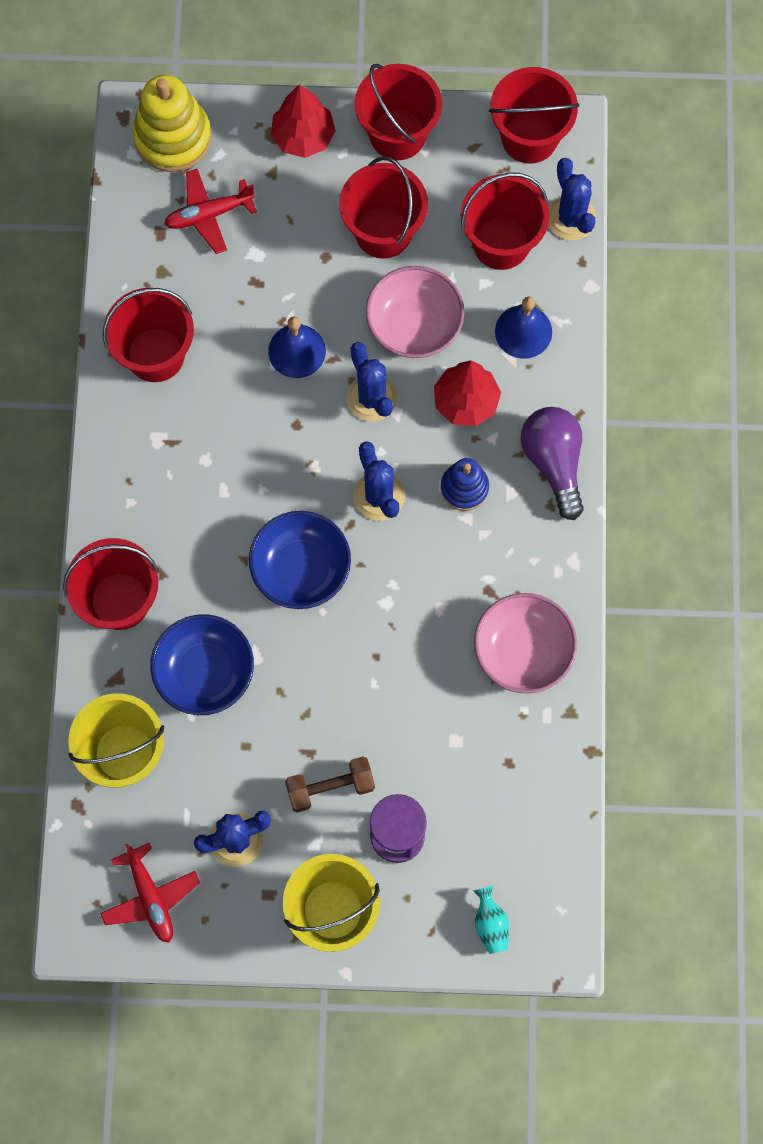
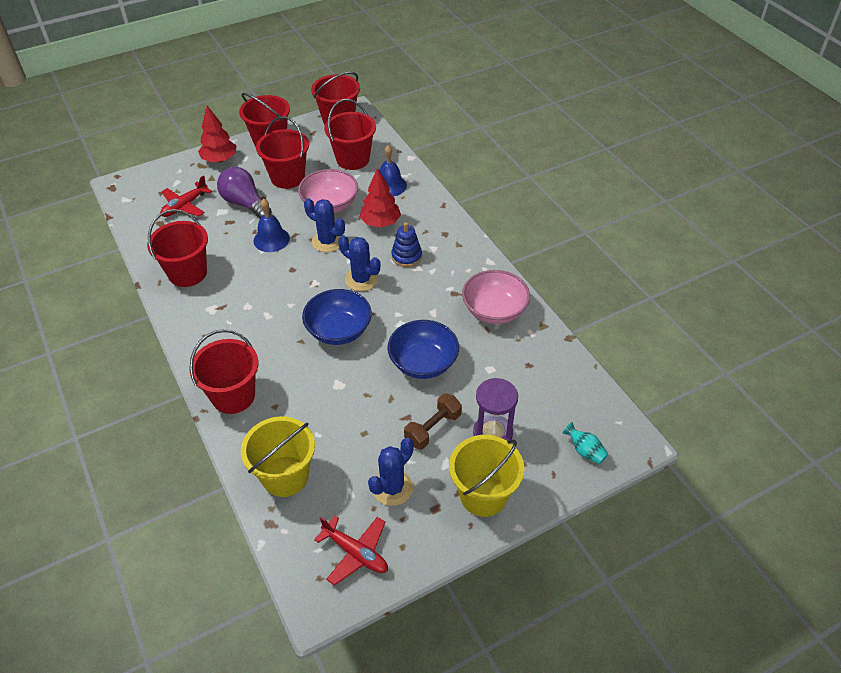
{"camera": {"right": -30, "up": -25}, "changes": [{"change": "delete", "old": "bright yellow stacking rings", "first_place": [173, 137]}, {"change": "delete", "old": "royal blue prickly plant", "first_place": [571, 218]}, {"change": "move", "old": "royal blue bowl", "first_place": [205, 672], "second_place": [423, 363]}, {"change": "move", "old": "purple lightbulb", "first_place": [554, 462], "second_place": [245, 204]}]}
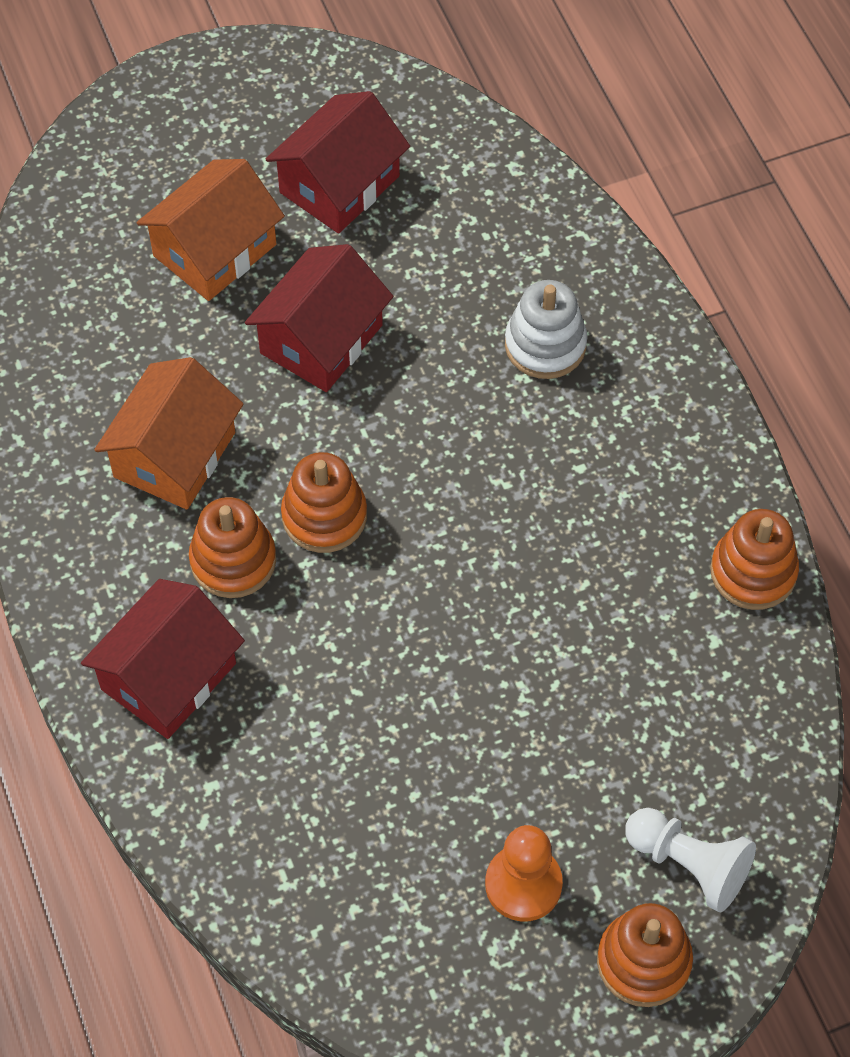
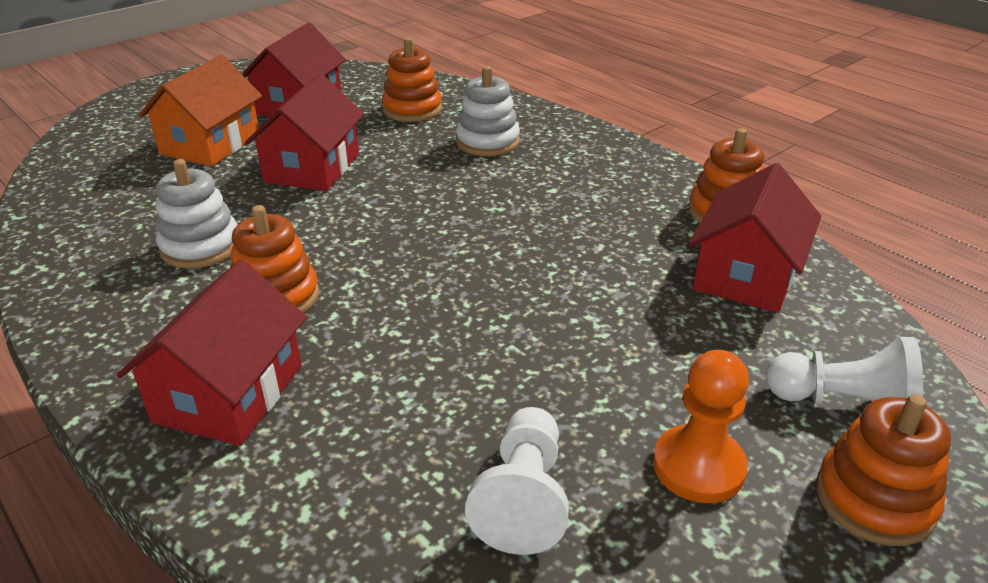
{"camera": {"right": -20, "up": -25}, "changes": [{"change": "insert", "new": "snow-white game pawn", "second_place": [523, 497]}, {"change": "insert", "new": "crimson house", "second_place": [746, 275]}, {"change": "move", "old": "orange stacking rings", "first_place": [324, 516], "second_place": [412, 109]}, {"change": "replace", "old": "orange house", "new": "snow-white stacking rings", "first_place": [174, 455], "second_place": [201, 247]}]}
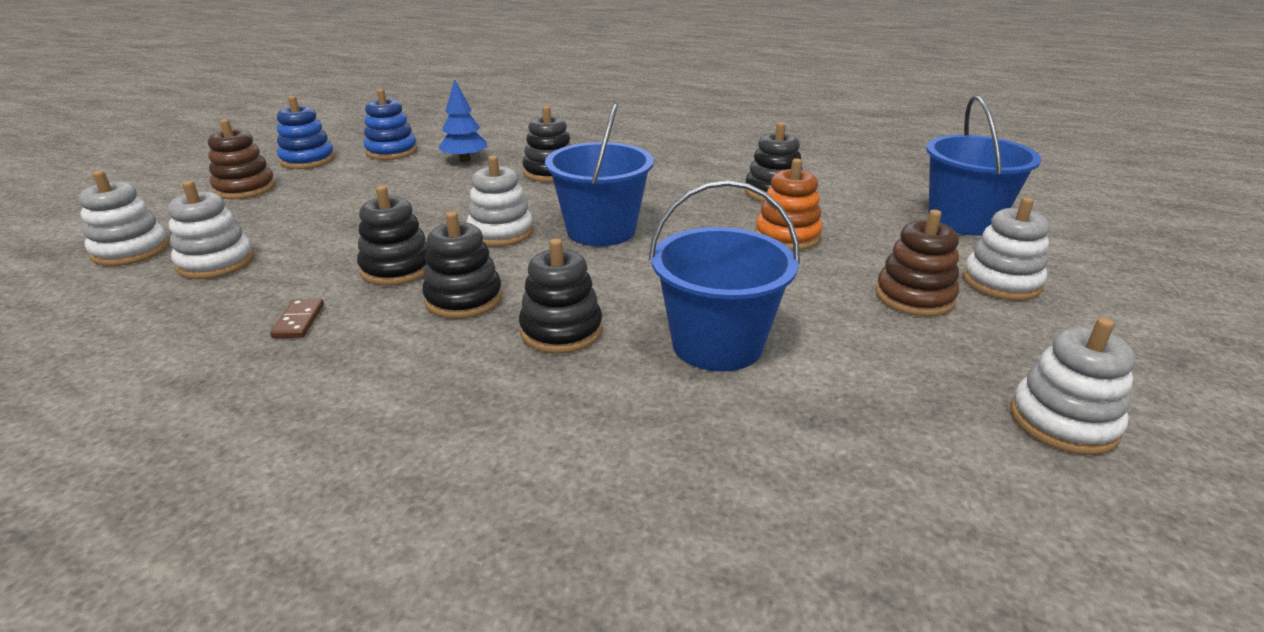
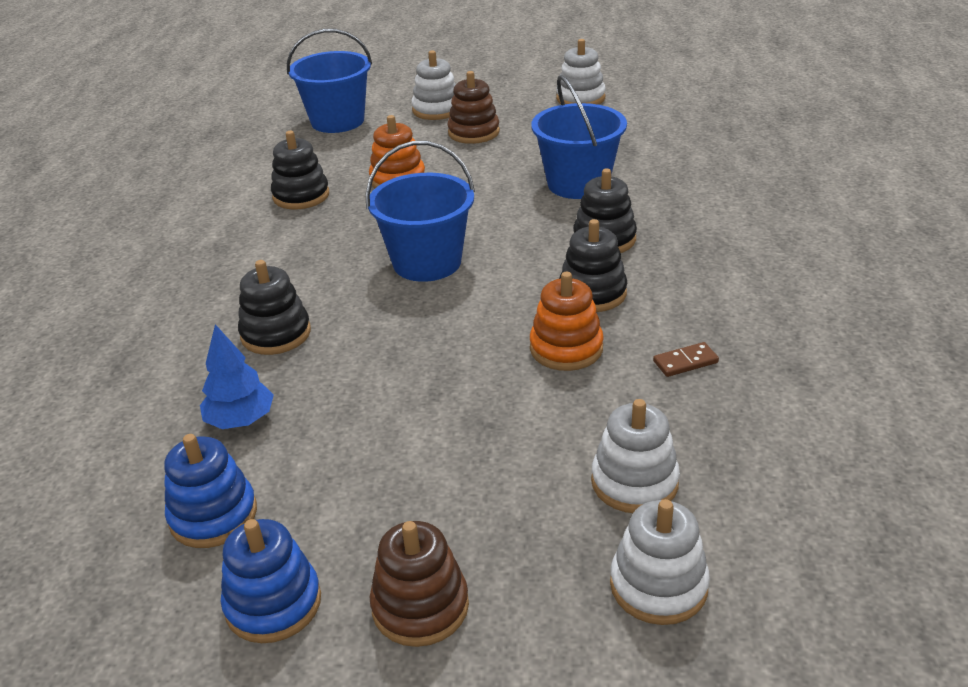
{"camera": {"right": -105, "up": 5}, "changes": [{"change": "delete", "old": "snow-white stacking rings", "first_place": [501, 232]}, {"change": "recolor", "old": "ebony stacking rings", "new": "orange stacking rings", "first_place": [397, 268], "second_place": [566, 348]}]}
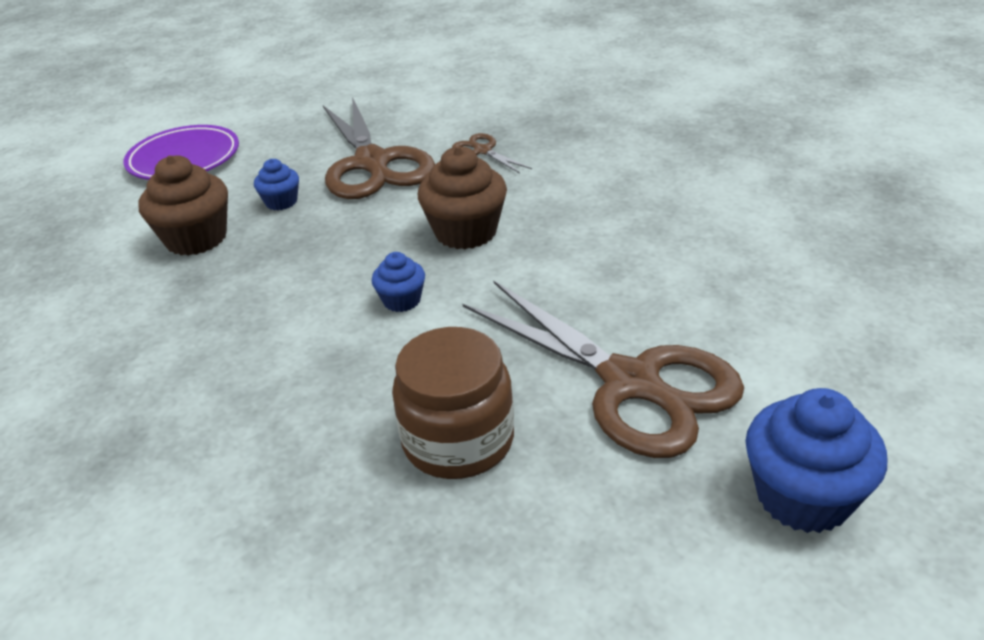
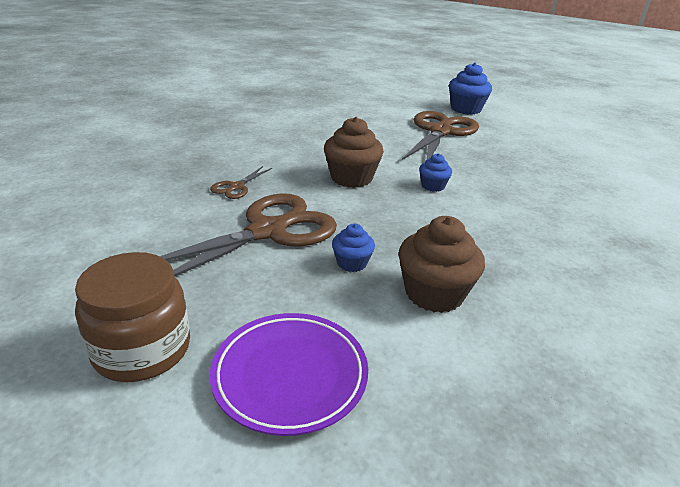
{"camera": {"right": -115, "up": -5}, "changes": [{"change": "move", "old": "dark brown jar", "first_place": [458, 440], "second_place": [142, 349]}]}
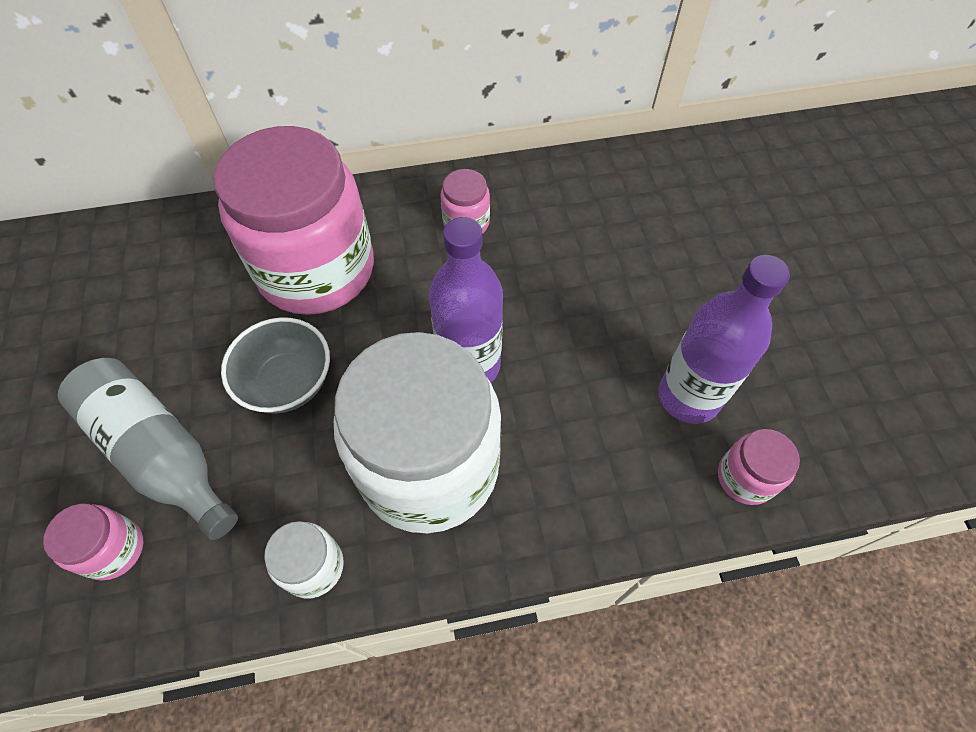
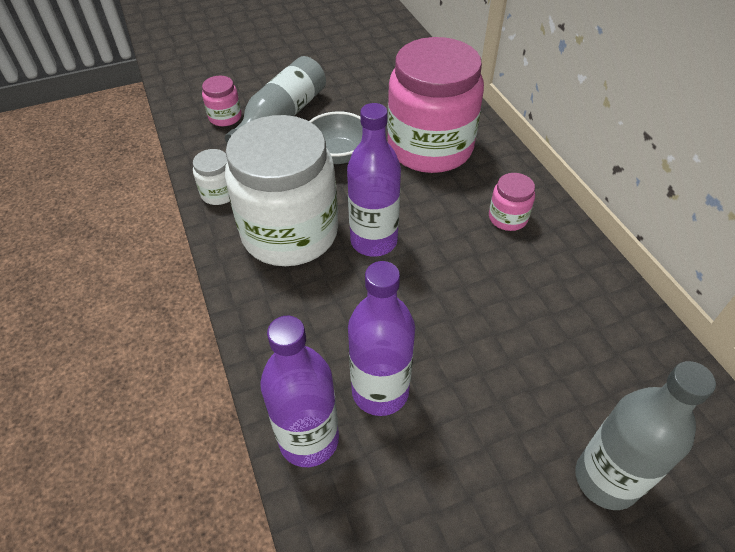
{"camera": {"right": 80, "up": -10}, "changes": [{"change": "insert", "new": "ash-grey drink bottle", "second_place": [606, 479]}, {"change": "replace", "old": "rose-pink jar", "new": "purple drink bottle", "first_place": [745, 478], "second_place": [309, 439]}]}
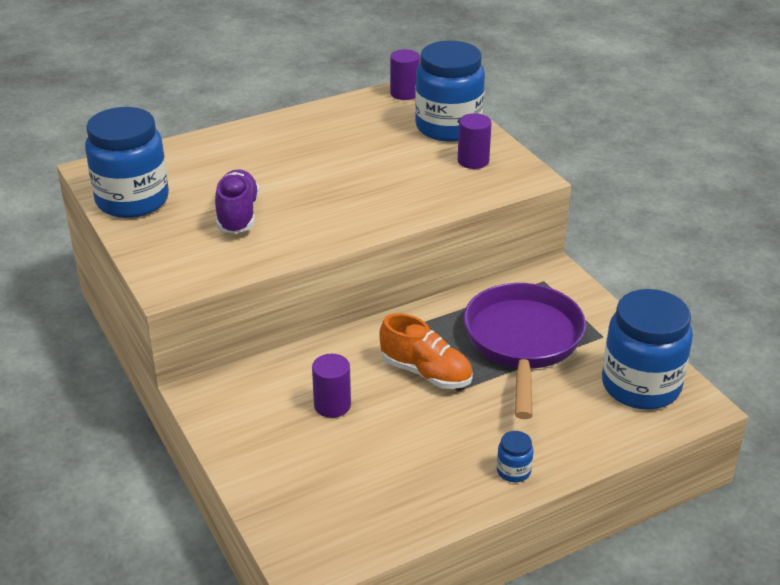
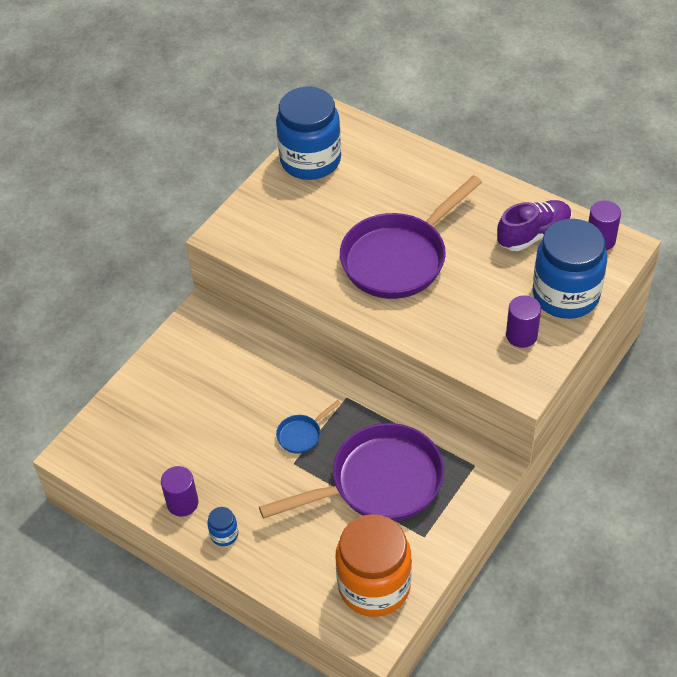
{"camera": {"right": 65, "up": 15}, "changes": [{"change": "insert", "new": "purple pan", "second_place": [399, 258]}, {"change": "move", "old": "purple lace-up shoe", "first_place": [237, 215], "second_place": [533, 234]}, {"change": "move", "old": "purple solid cylinder", "first_place": [332, 405], "second_place": [182, 503]}, {"change": "replace", "old": "orange lace-up shoe", "new": "royal blue pan", "first_place": [426, 373], "second_place": [302, 434]}, {"change": "recolor", "old": "royal blue jar", "new": "orange jar", "first_place": [641, 386], "second_place": [374, 586]}]}
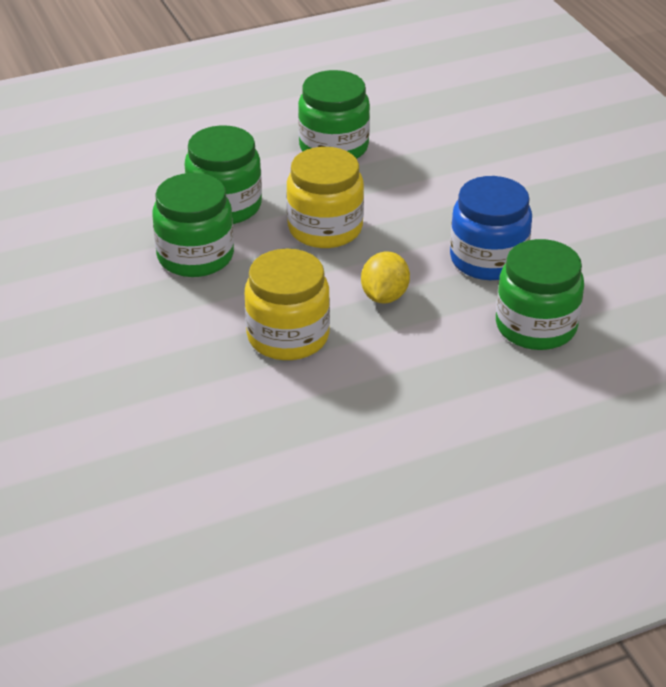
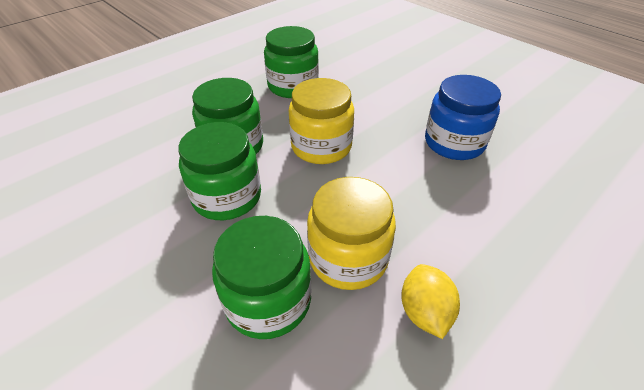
{"camera": {"right": -20, "up": 5}, "changes": [{"change": "move", "old": "bright yellow toy lemon", "first_place": [384, 296], "second_place": [424, 312]}, {"change": "move", "old": "green jar", "first_place": [536, 326], "second_place": [268, 300]}]}
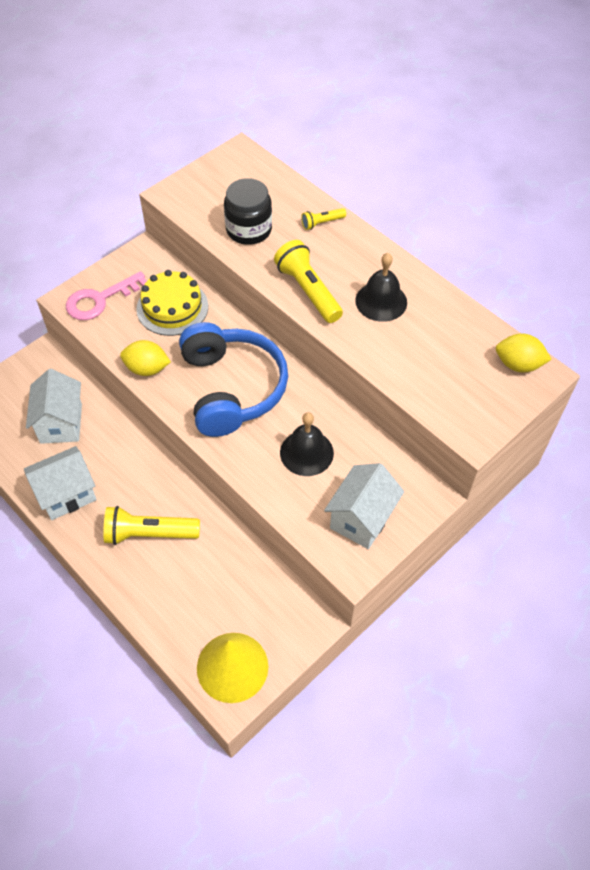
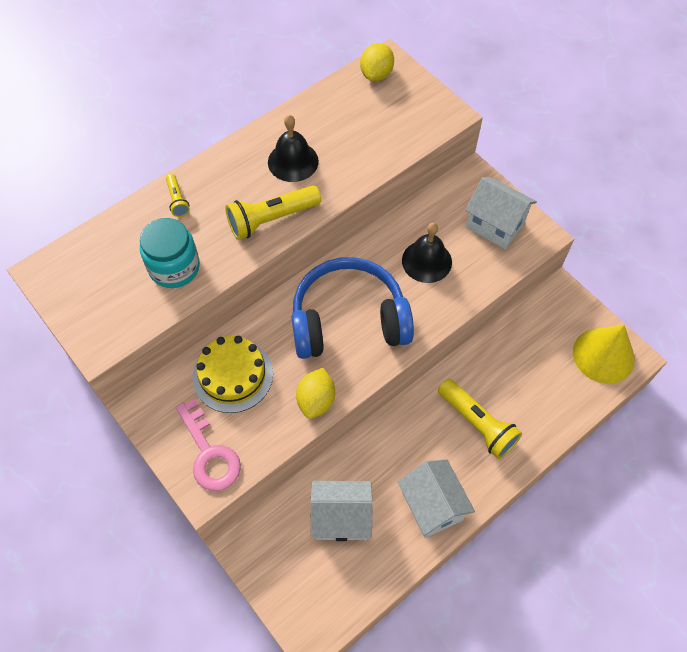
{"camera": {"right": -85, "up": 5}, "changes": [{"change": "recolor", "old": "ebony jar", "new": "teal jar", "first_place": [249, 230], "second_place": [174, 267]}, {"change": "rotate", "old": "bright yellow flashlight", "first_place": [149, 533], "second_place": [477, 423], "degrees": -45}]}
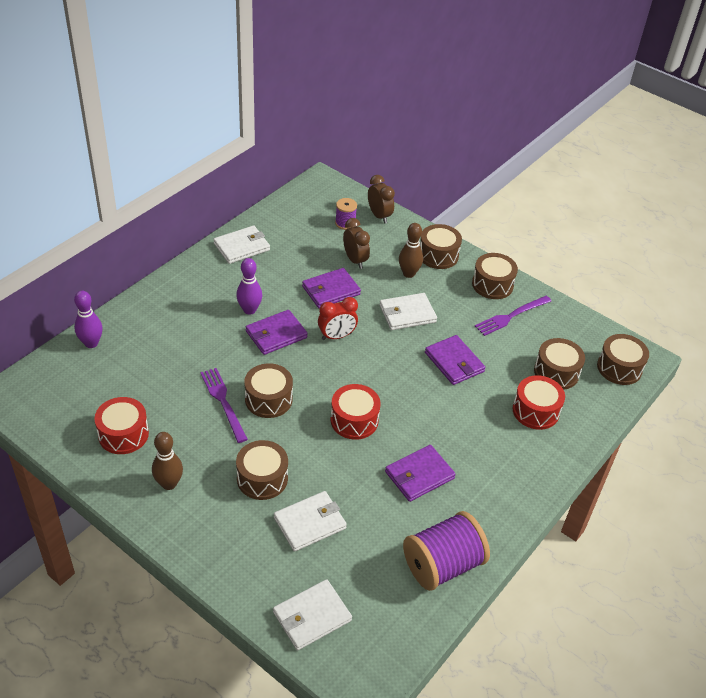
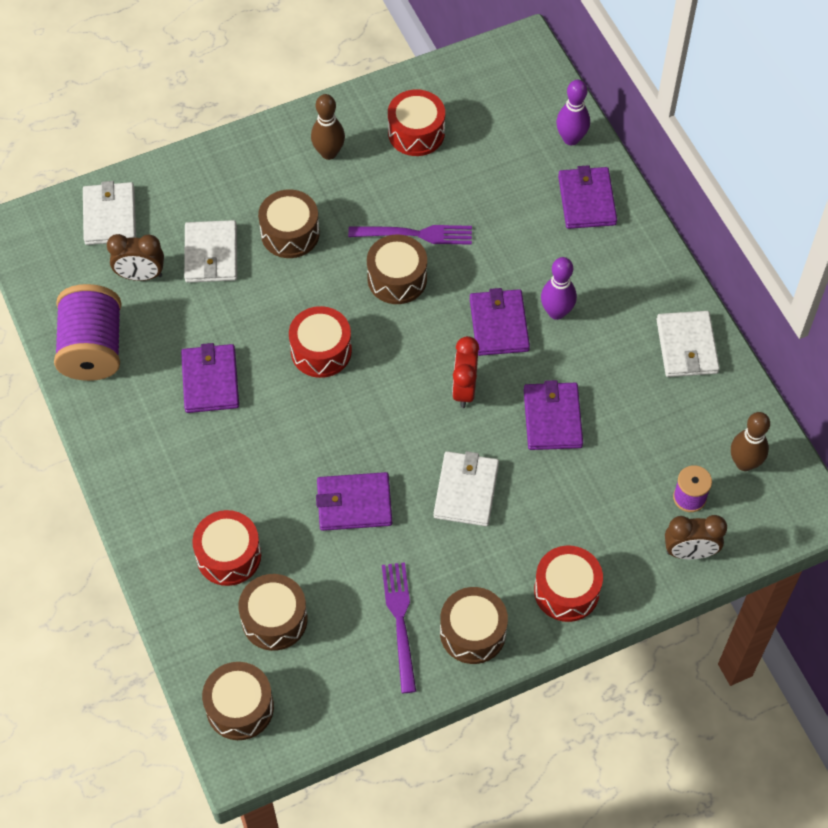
{"camera": {"right": 120, "up": 15}, "changes": [{"change": "insert", "new": "purple card wallet", "second_place": [587, 200]}, {"change": "move", "old": "dark brown alarm clock", "first_place": [355, 260], "second_place": [140, 275]}, {"change": "move", "old": "dark brown tenpin", "first_place": [408, 273], "second_place": [744, 463]}, {"change": "recolor", "old": "dark brown toy drum", "new": "crimson toy drum", "first_place": [438, 255], "second_place": [566, 591]}]}
